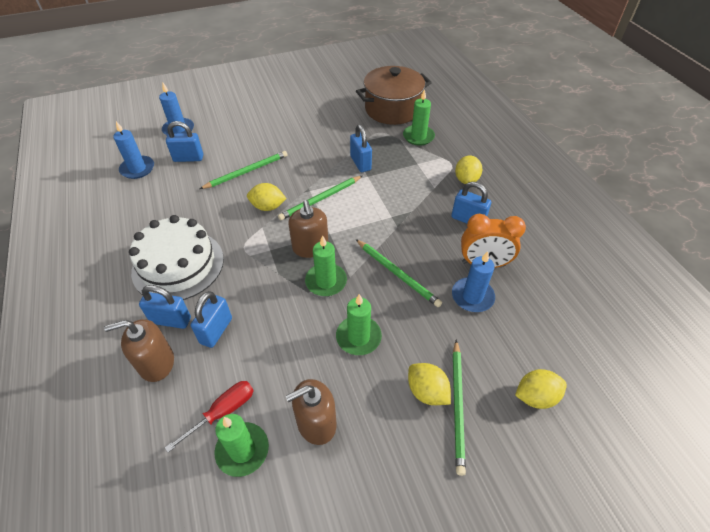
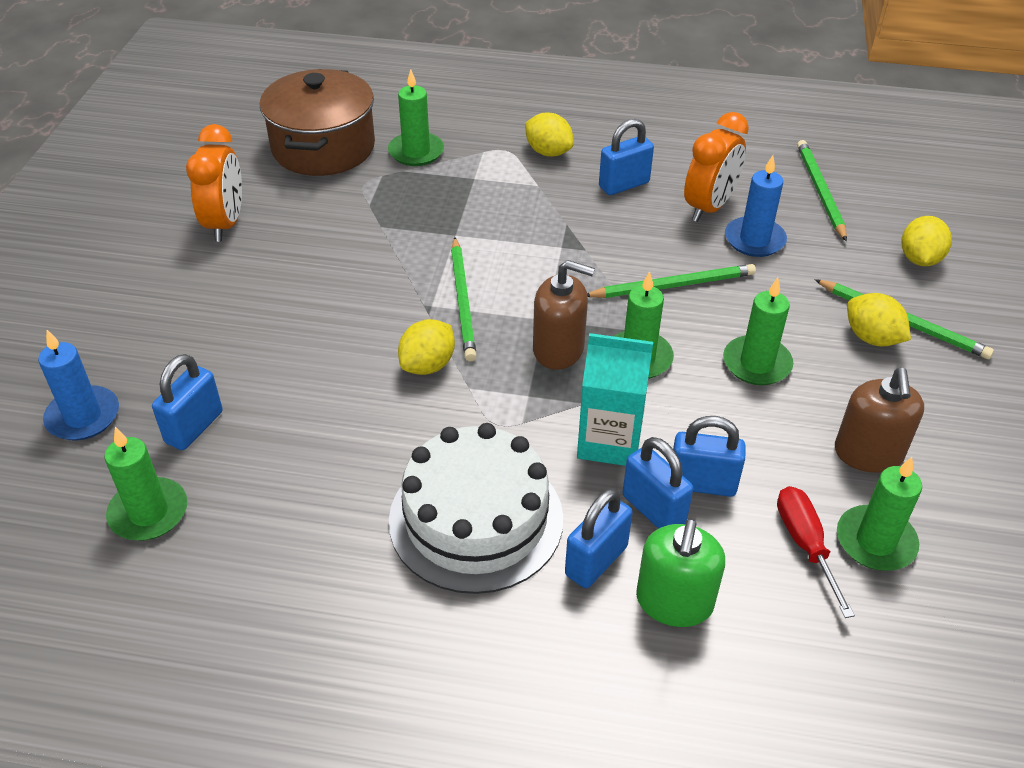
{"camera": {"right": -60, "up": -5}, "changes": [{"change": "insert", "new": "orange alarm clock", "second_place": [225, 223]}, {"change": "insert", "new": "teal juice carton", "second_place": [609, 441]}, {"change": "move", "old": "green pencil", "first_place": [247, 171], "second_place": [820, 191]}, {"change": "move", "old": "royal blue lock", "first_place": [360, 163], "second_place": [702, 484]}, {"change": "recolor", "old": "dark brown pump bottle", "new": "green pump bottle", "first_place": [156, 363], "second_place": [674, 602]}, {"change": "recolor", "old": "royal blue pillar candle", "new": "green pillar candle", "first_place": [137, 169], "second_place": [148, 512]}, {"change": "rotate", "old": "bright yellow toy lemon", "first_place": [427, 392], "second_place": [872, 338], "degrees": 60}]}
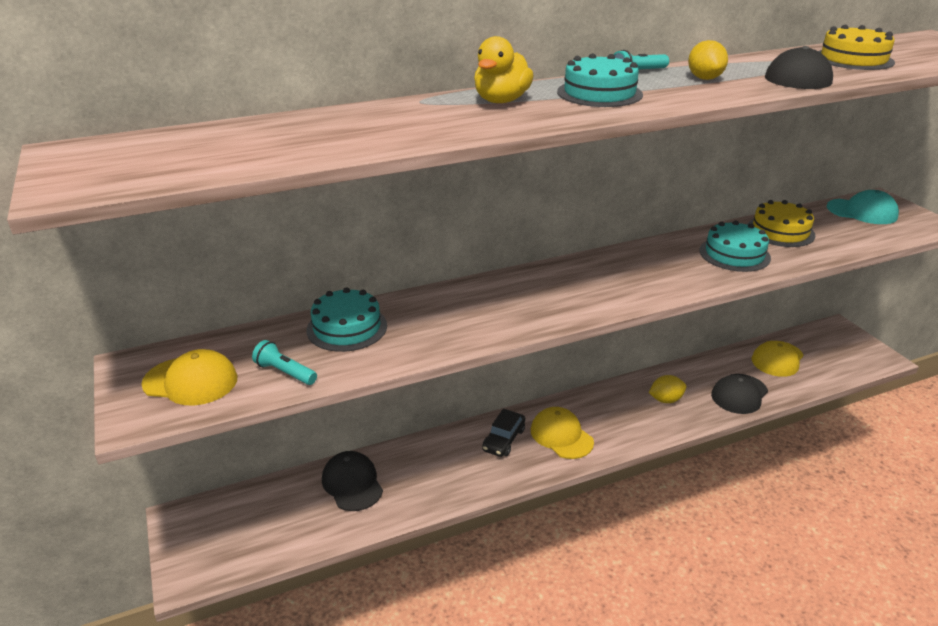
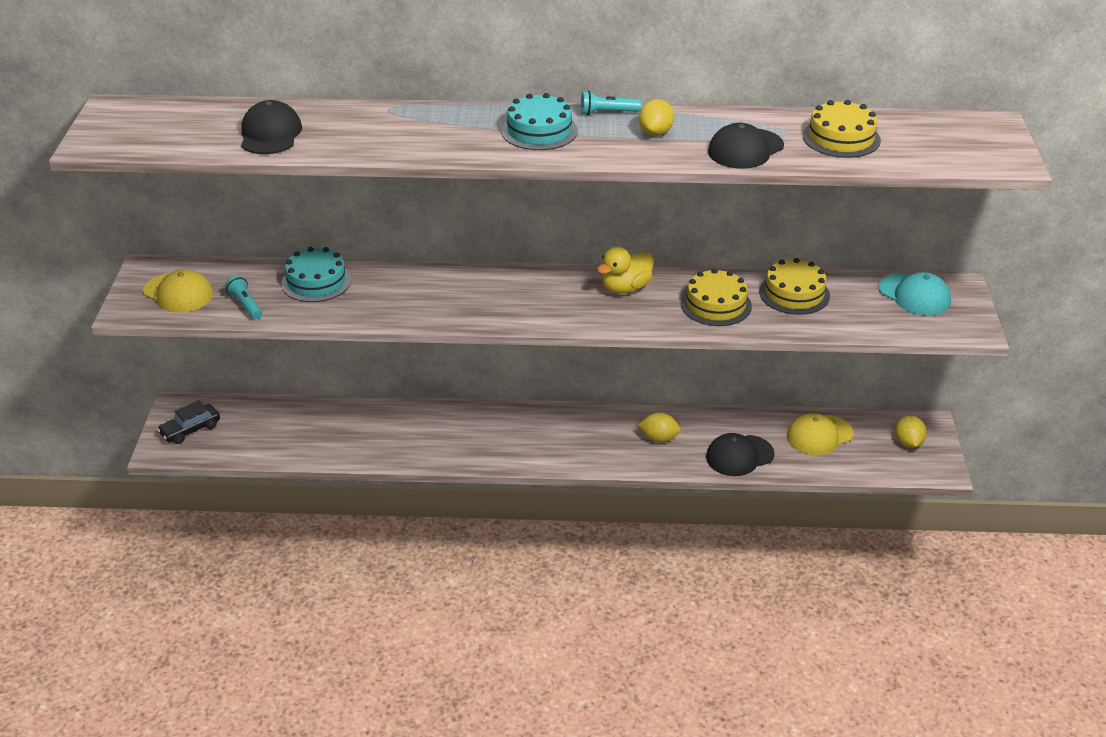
{"camera": {"right": 25, "up": 5}, "changes": [{"change": "delete", "old": "bright yellow baseball cap", "first_place": [561, 436]}, {"change": "insert", "new": "bright yellow toy lemon", "second_place": [908, 443]}, {"change": "move", "old": "ebony baseball cap", "first_place": [352, 483], "second_place": [270, 134]}, {"change": "move", "old": "bright yellow duck", "first_place": [501, 101], "second_place": [625, 288]}, {"change": "move", "old": "ebony car", "first_place": [503, 439], "second_place": [190, 430]}, {"change": "recolor", "old": "teal gateau", "new": "bright yellow gateau", "first_place": [734, 254], "second_place": [716, 305]}]}
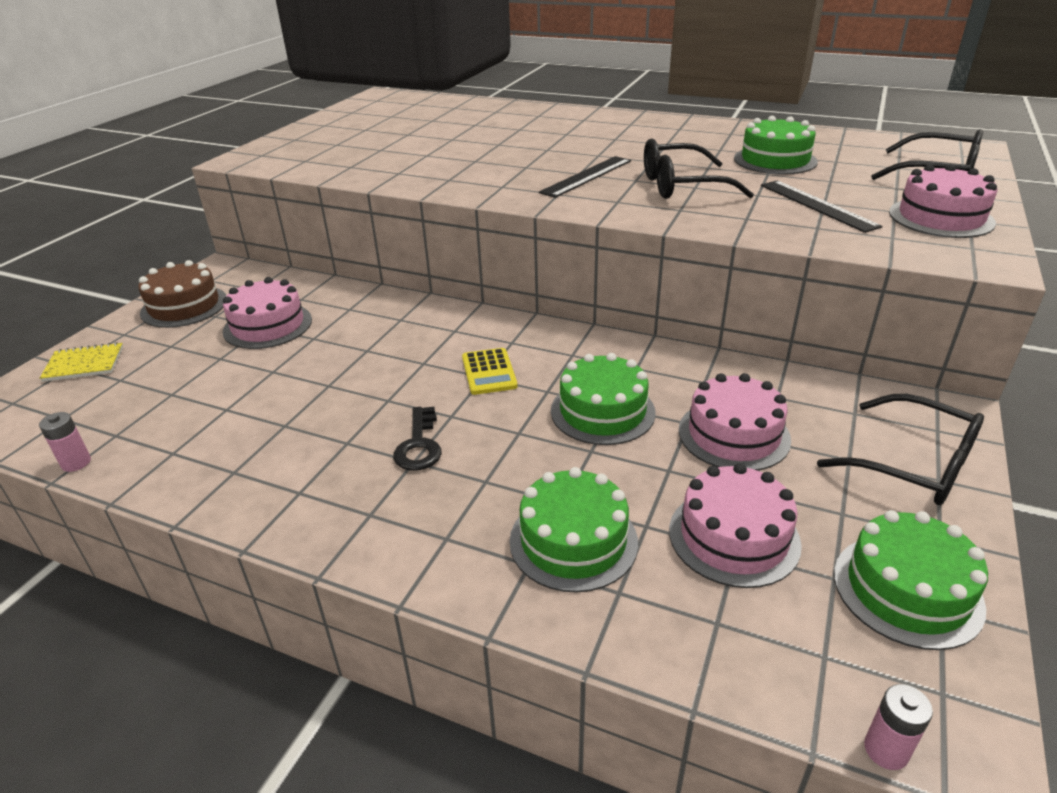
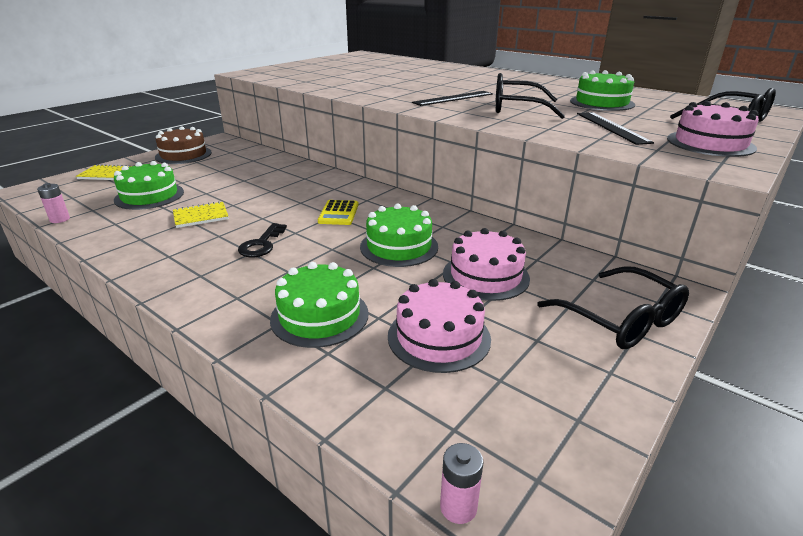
{"camera": {"right": 15, "up": -5}, "changes": [{"change": "delete", "old": "rose-pink gateau", "first_place": [268, 325]}, {"change": "insert", "new": "bright yellow exercise book", "second_place": [201, 216]}, {"change": "move", "old": "green gateau", "first_place": [907, 590], "second_place": [149, 196]}]}
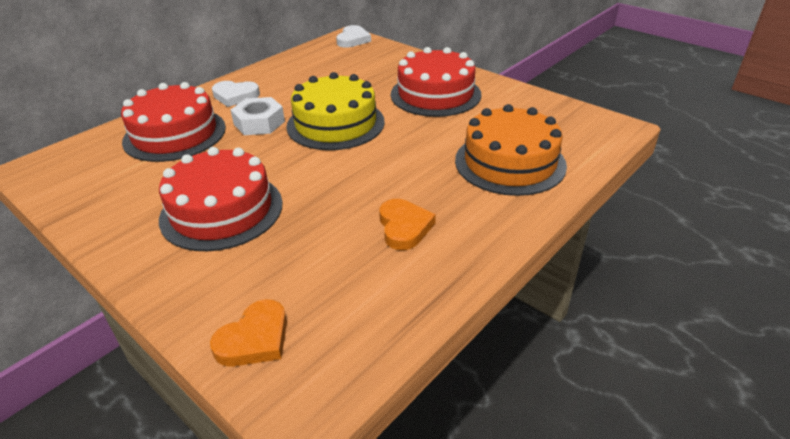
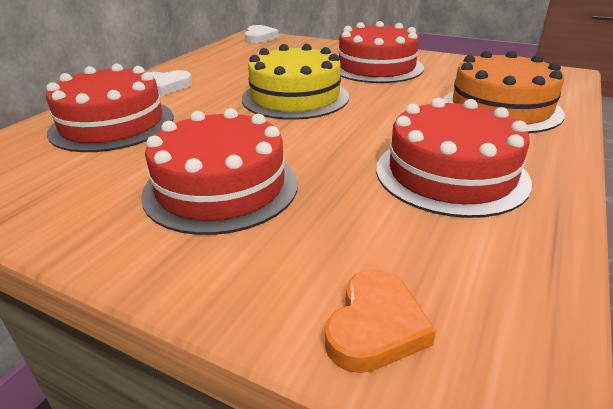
{"camera": {"right": -15, "up": -5}, "changes": [{"change": "delete", "old": "snow-white hex nut", "first_place": [259, 123]}, {"change": "replace", "old": "orange heart", "new": "crimson gateau", "first_place": [404, 227], "second_place": [451, 174]}]}
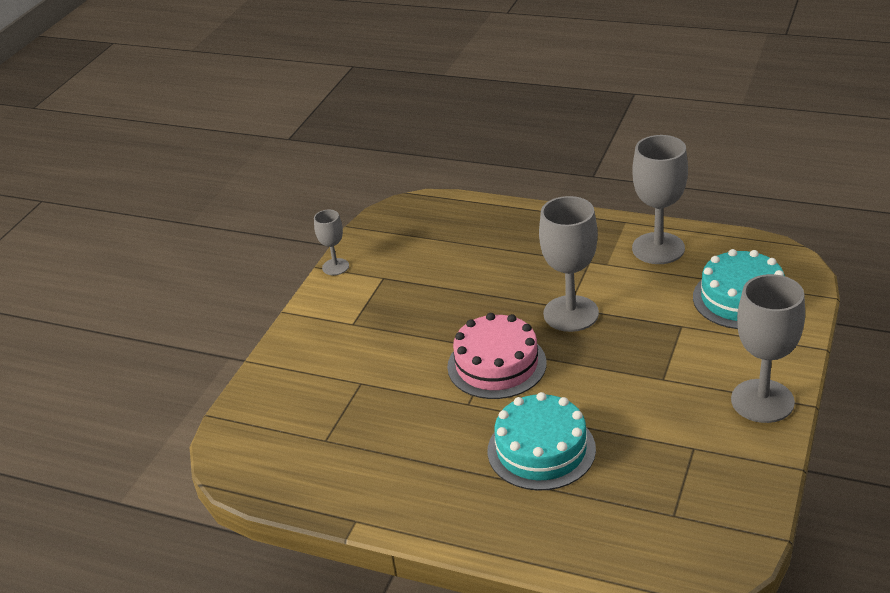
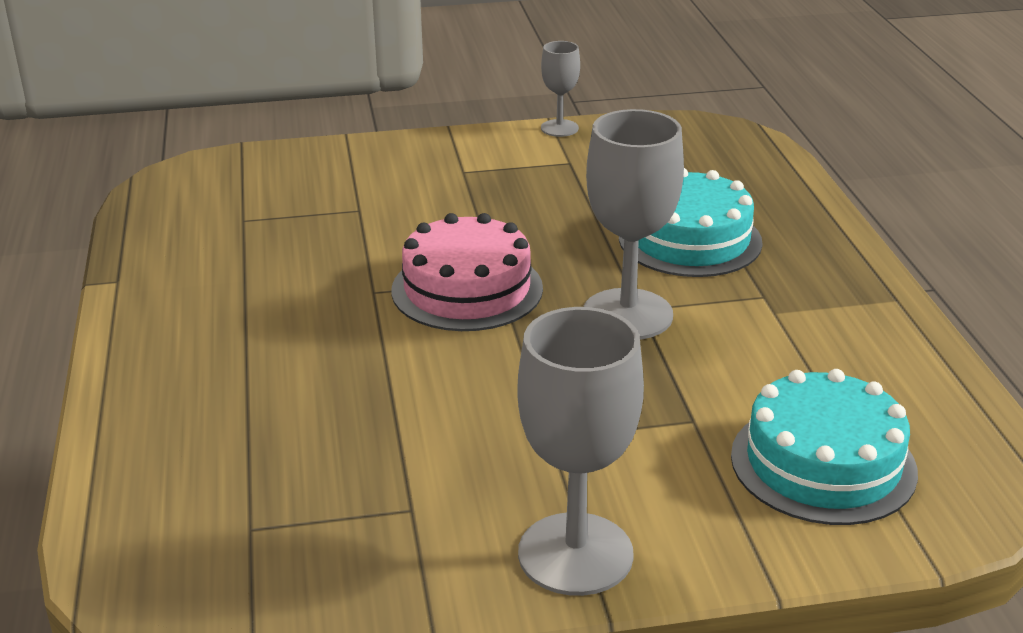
{"camera": {"right": 55, "up": -5}, "changes": [{"change": "delete", "old": "ash-grey goblet", "first_place": [658, 248]}, {"change": "move", "old": "teal gateau", "first_place": [541, 450], "second_place": [690, 240]}]}
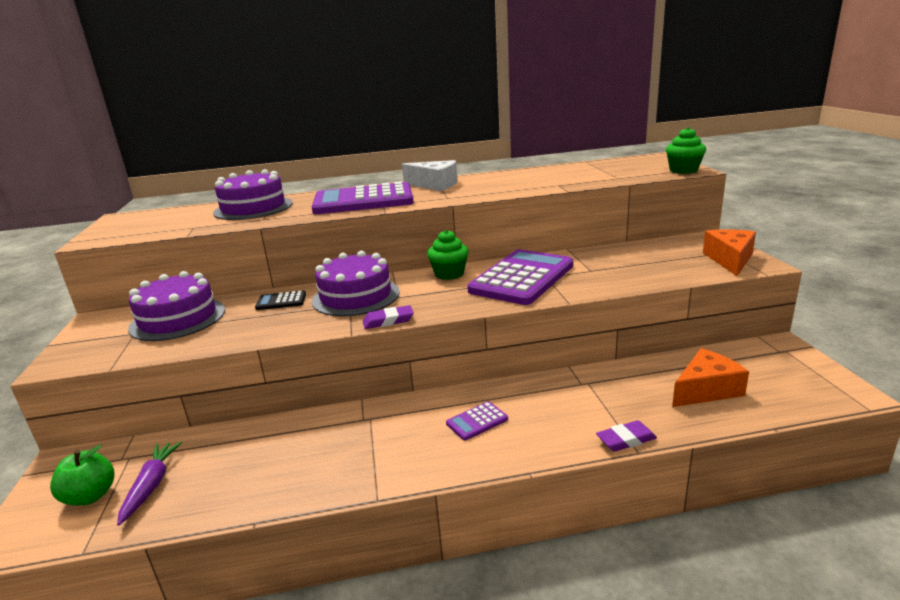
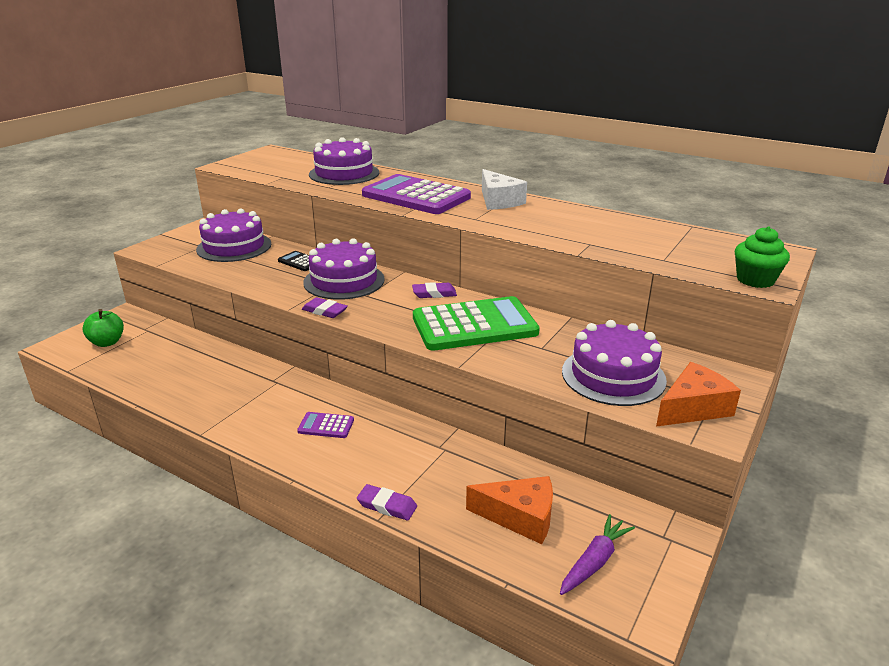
{"camera": {"right": 40, "up": 5}, "changes": [{"change": "insert", "new": "purple gateau", "second_place": [613, 375]}, {"change": "move", "old": "purple carrot", "first_place": [151, 486], "second_place": [594, 561]}, {"change": "replace", "old": "green fairy cake", "new": "purple pencil eraser", "first_place": [449, 274], "second_place": [434, 293]}, {"change": "recolor", "old": "purple calculator", "new": "green calculator", "first_place": [522, 278], "second_place": [474, 325]}]}
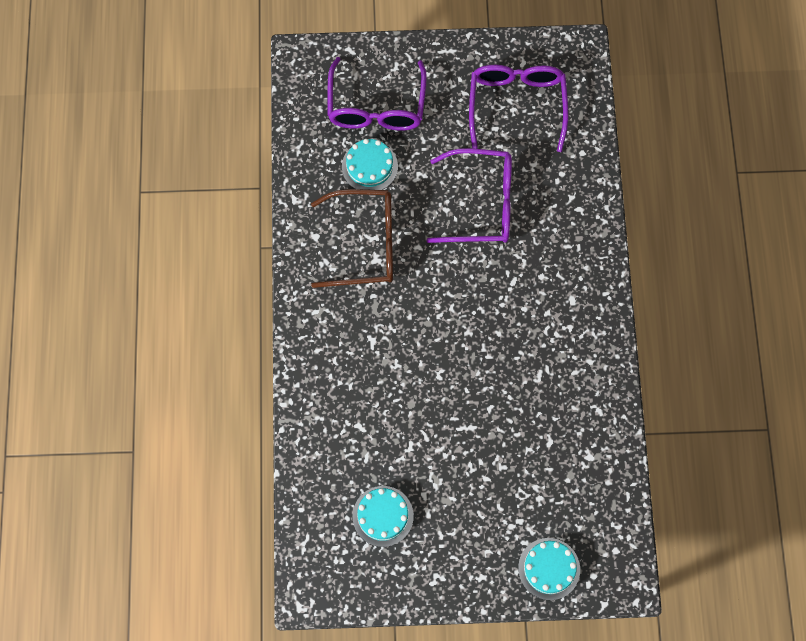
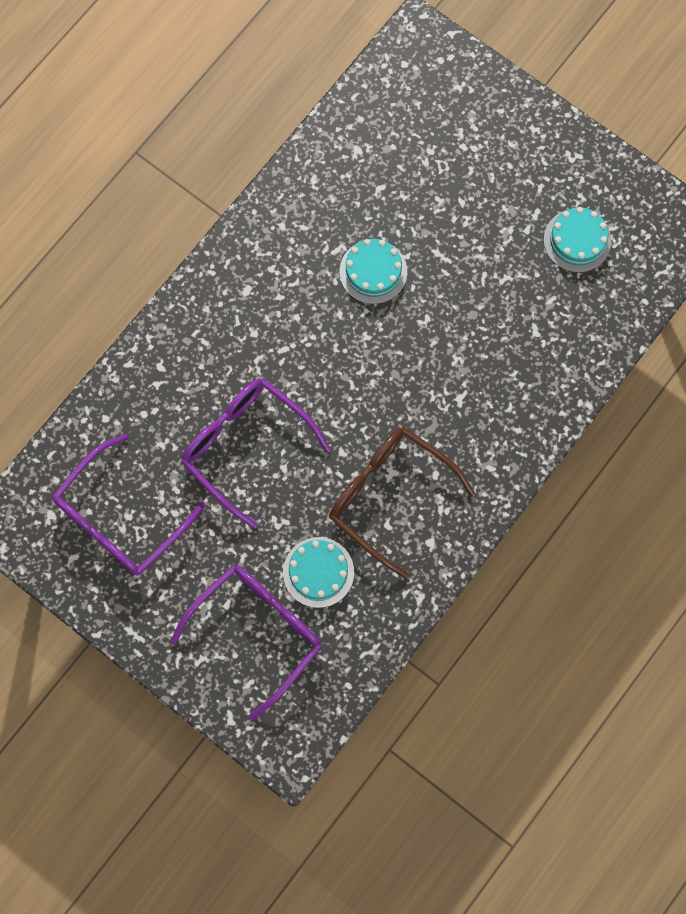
{"camera": {"right": -140, "up": 5}, "changes": [{"change": "move", "old": "teal gateau", "first_place": [549, 568], "second_place": [373, 271]}]}
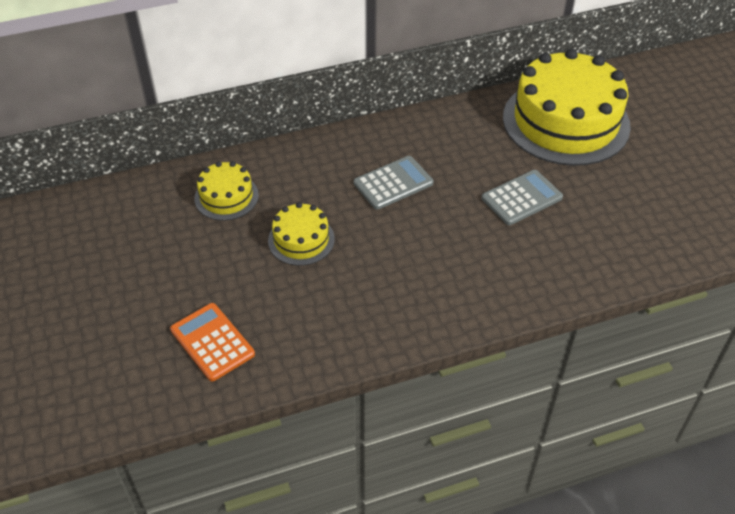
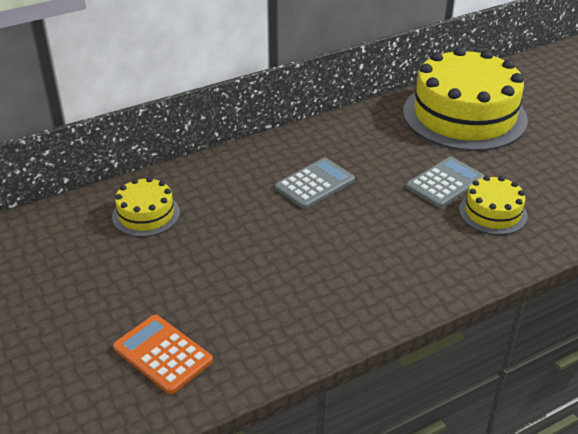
{"camera": {"right": -10, "up": -10}, "changes": [{"change": "move", "old": "bright yellow gateau", "first_place": [301, 240], "second_place": [492, 212]}]}
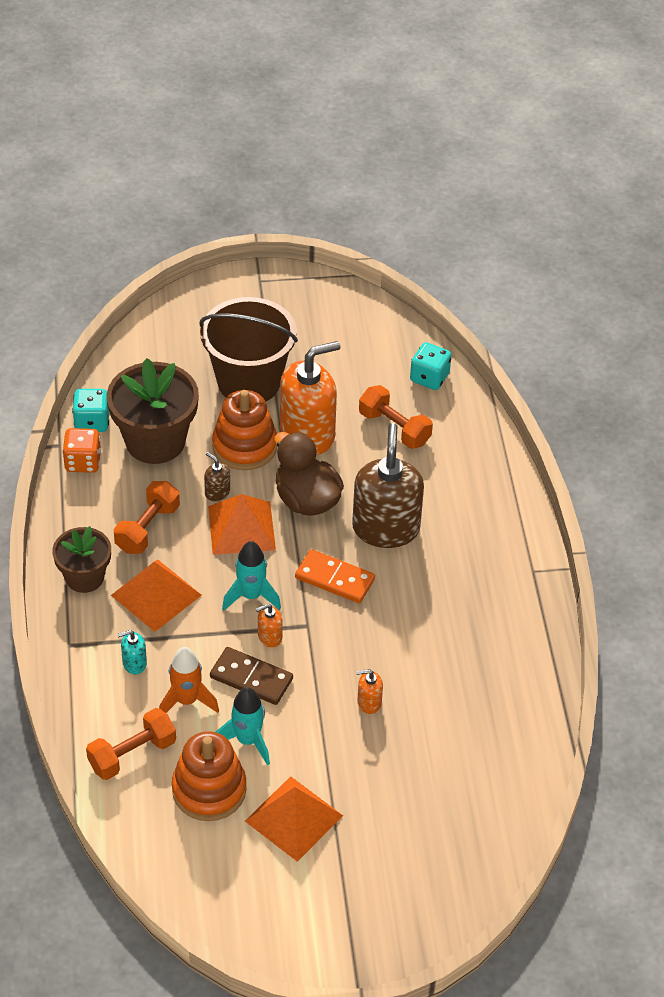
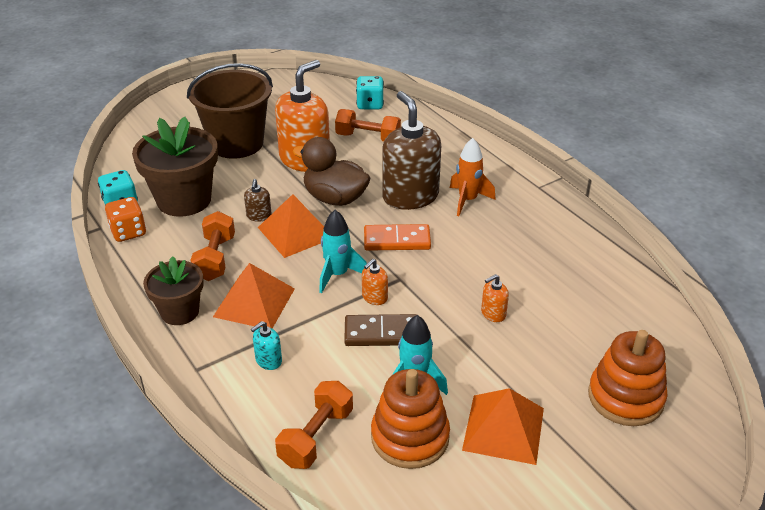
{"camera": {"right": -25, "up": -10}, "changes": [{"change": "move", "old": "orange spaceship", "first_place": [187, 700], "second_place": [467, 200]}, {"change": "move", "old": "orange stacking rings", "first_place": [244, 446], "second_place": [625, 397]}, {"change": "rotate", "old": "dark brown pump bottle", "first_place": [217, 492], "second_place": [259, 216], "degrees": -105}]}
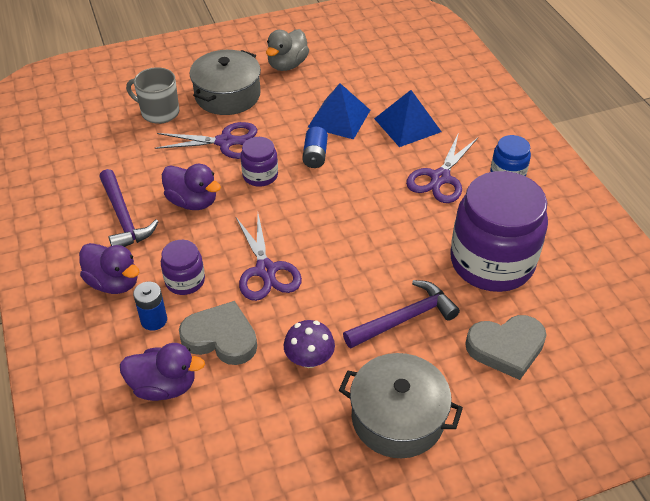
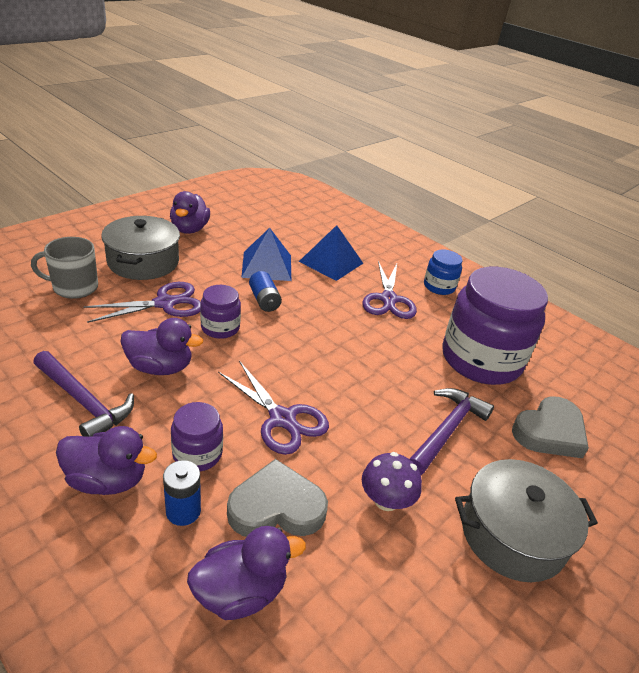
{"camera": {"right": -30, "up": -10}, "changes": [{"change": "recolor", "old": "ash-grey duck", "new": "purple duck", "first_place": [287, 65], "second_place": [189, 229]}]}
